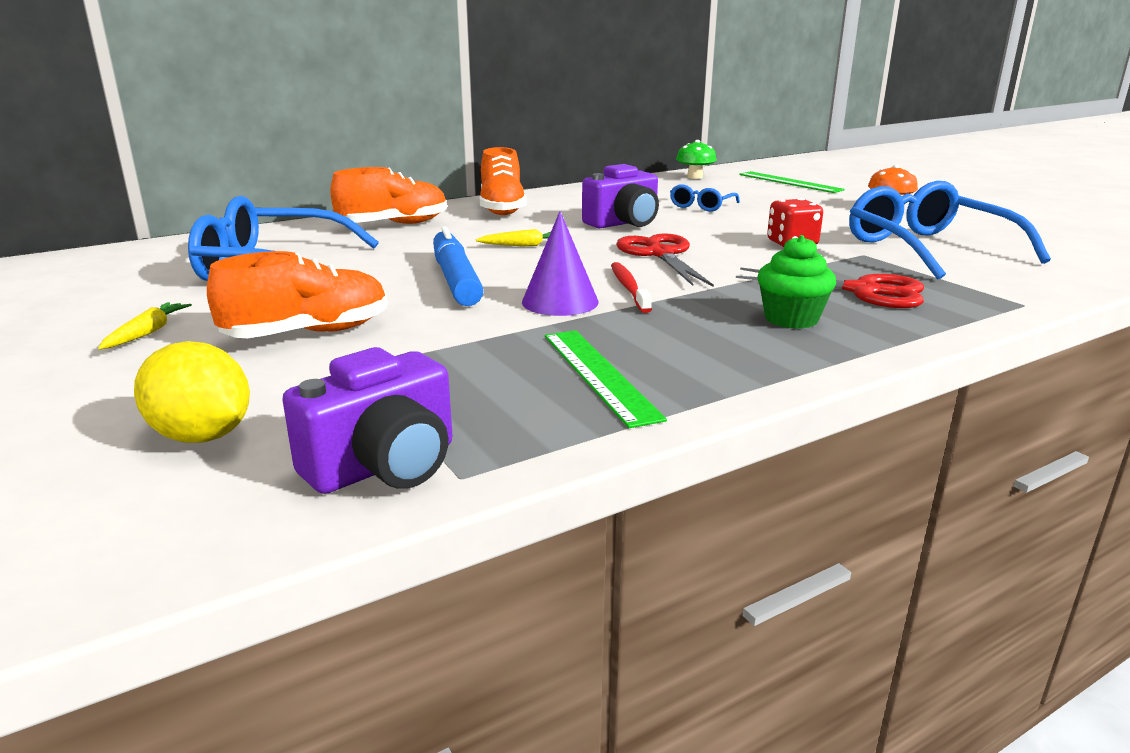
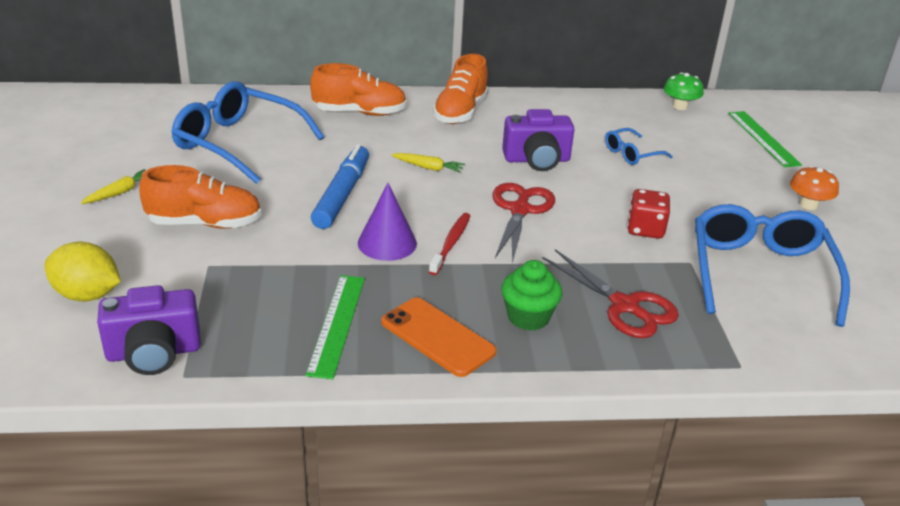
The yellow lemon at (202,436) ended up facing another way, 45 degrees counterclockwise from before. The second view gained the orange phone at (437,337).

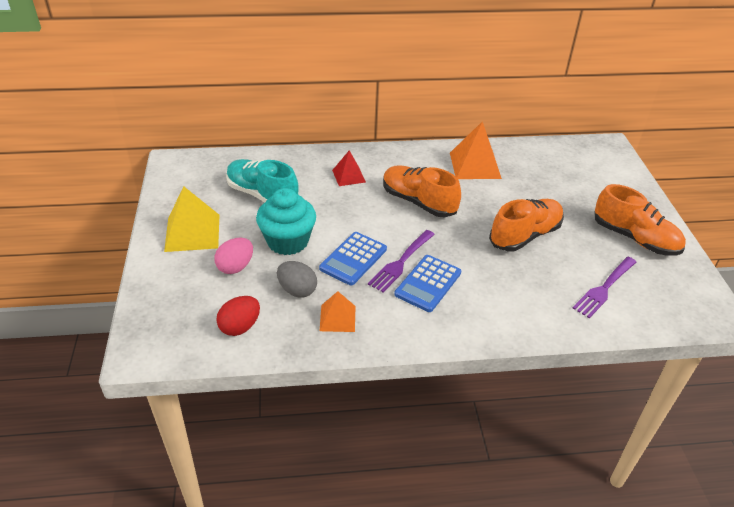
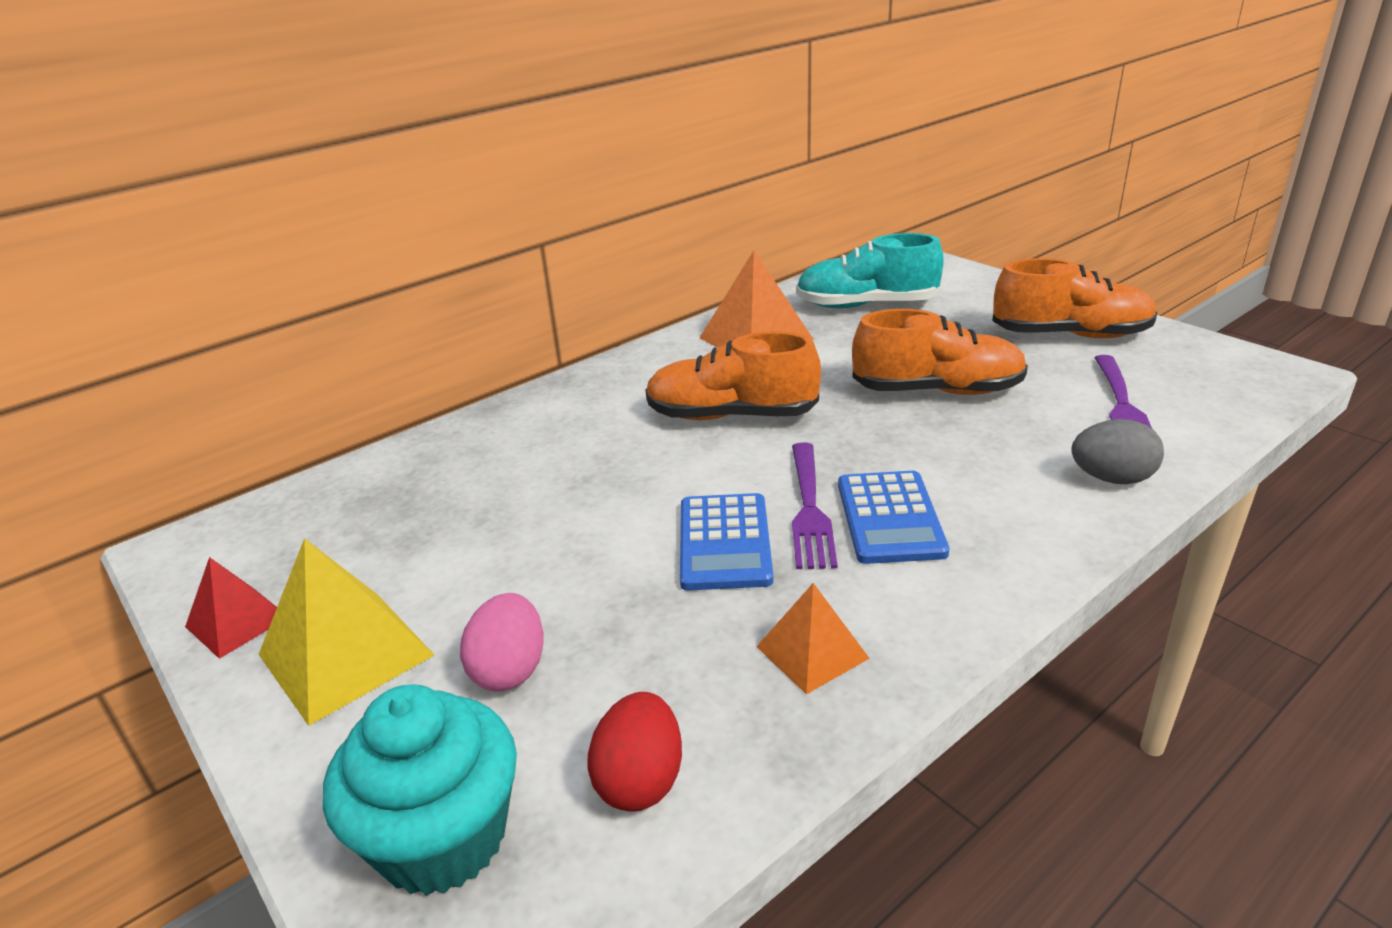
The turquoise shoe ended up elsewhere, having gone from (262,195) to (866,305). The turquoise cupcake ended up elsewhere, having gone from (288,241) to (442,838). The grey egg ended up elsewhere, having gone from (297,290) to (1111,479). The red pyramid ended up elsewhere, having gone from (348,176) to (237,622). The orange shoe at (525,235) ended up facing another way, 75 degrees clockwise from before.

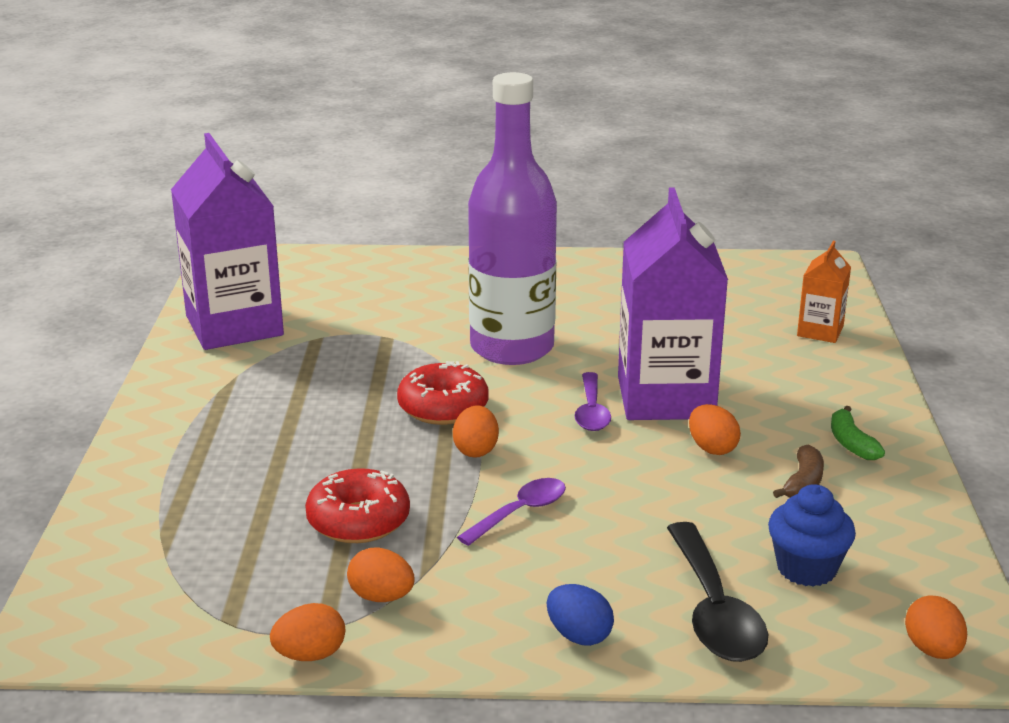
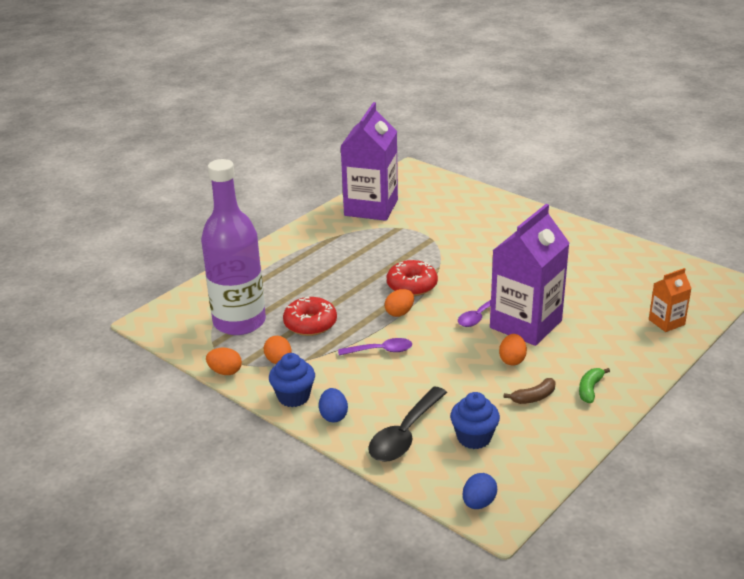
The purple bottle ended up elsewhere, having gone from (512,348) to (239,322). What was the orange egg at (932,650) turned into the blue egg at (478,503). The second view gained the blue cupcake at (293,397).

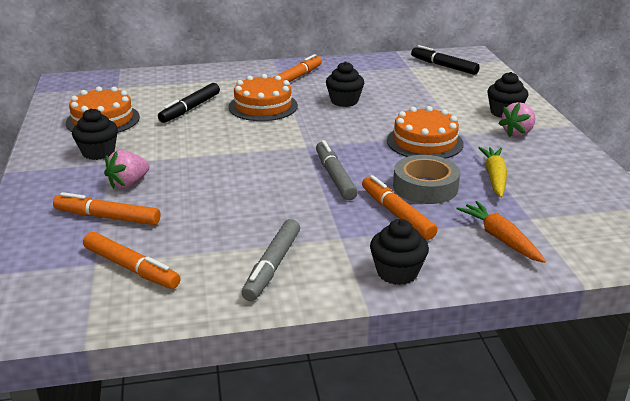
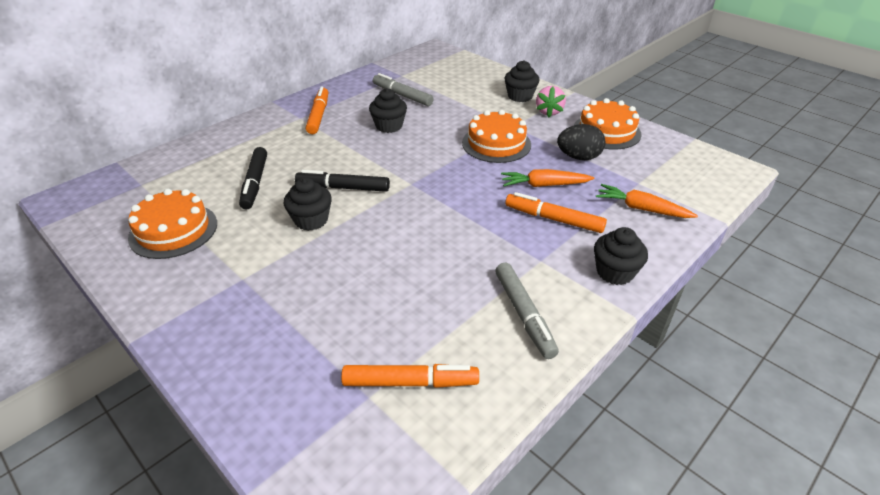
The second view lost the orange marker at (107,217). The black cupcake ended up elsewhere, having gone from (98,152) to (311,220). The second view lost the pink strawberry at (128,184). The orange cake ended up elsewhere, having gone from (263,106) to (606,131). The grey marker ended up elsewhere, having gone from (335,176) to (402,95). Where the grey tape stood at (425,187), the orange carrot came to stand at (544,185). The black marker ended up elsewhere, having gone from (444,66) to (343,188). Where the yellow carrot stood at (494,177), the black egg came to stand at (578,157).

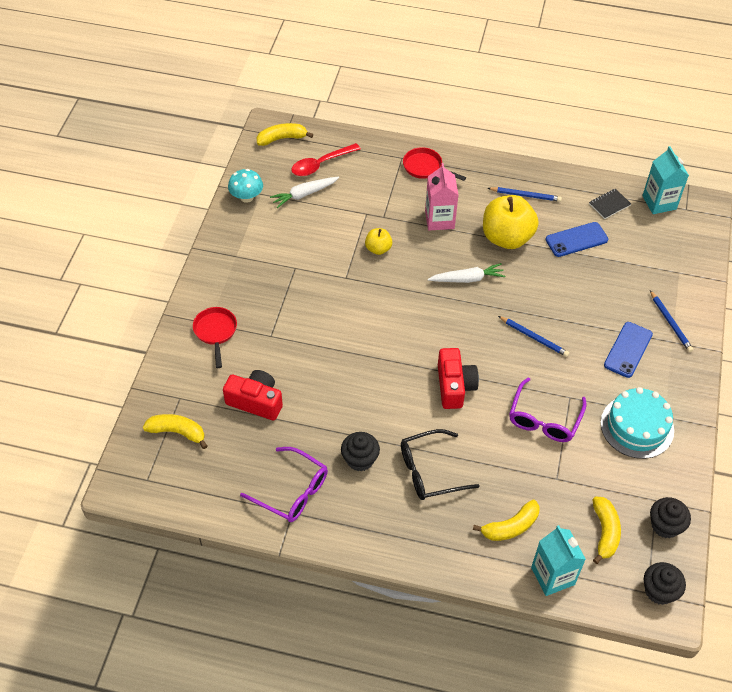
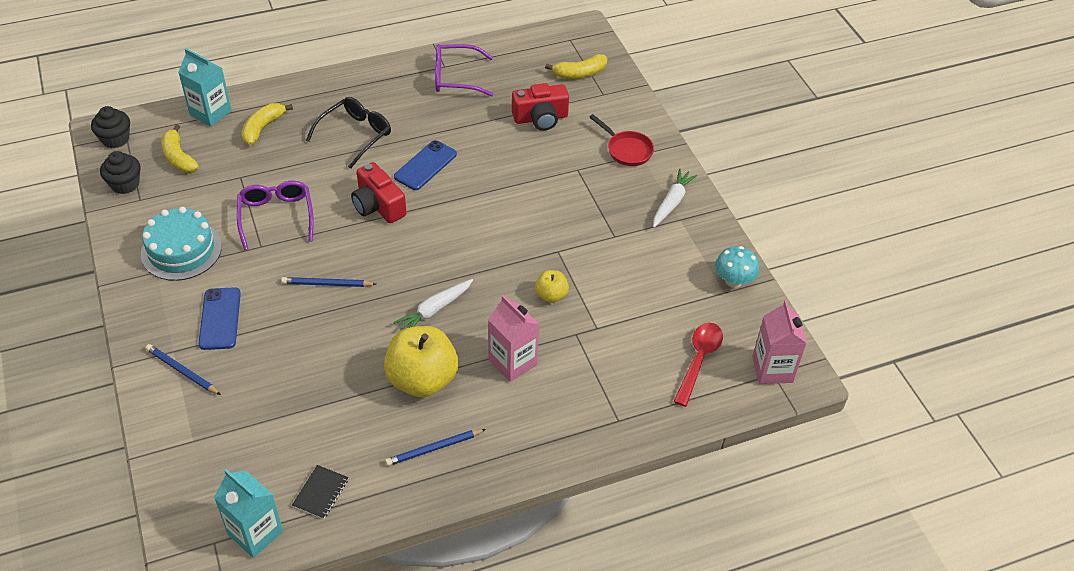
Where the yellow banana stood at (282,138), the pink carton came to stand at (772,369). The white carrot ended up elsewhere, having gone from (304,194) to (672,202). The second view lost the black cupcake at (360,459). The second view lost the red pan at (425,168). The blue phone ended up elsewhere, having gone from (576,239) to (425,165).

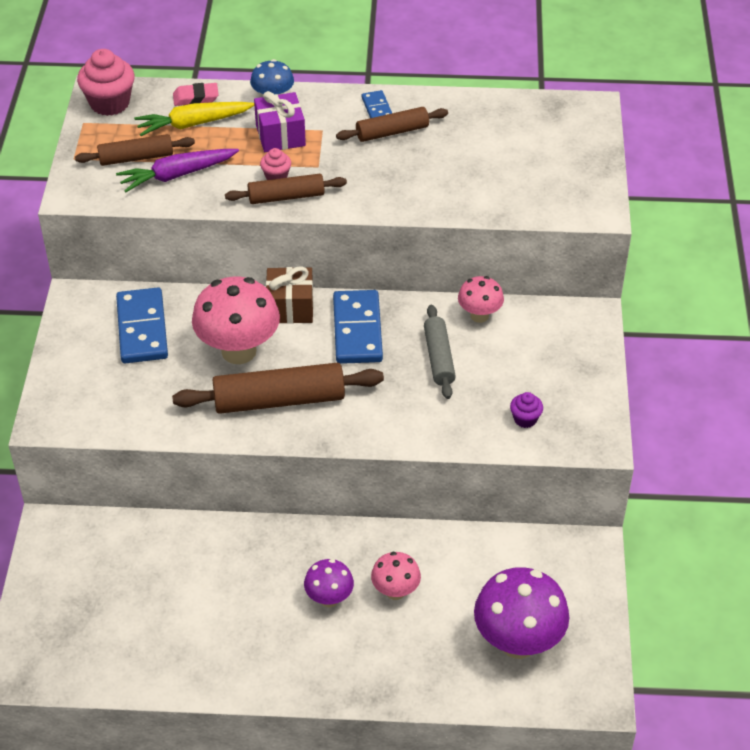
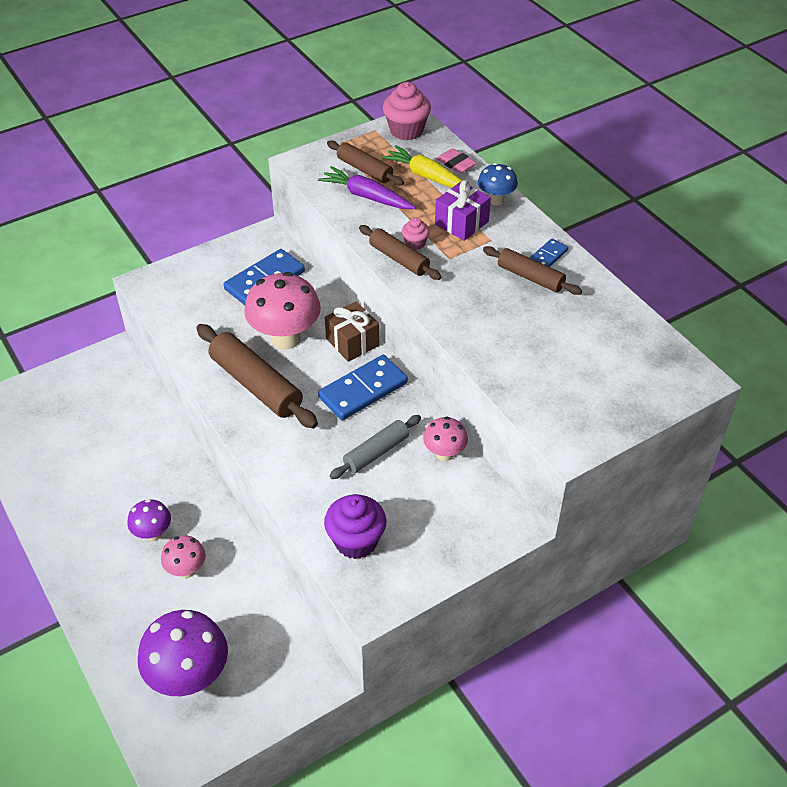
The size of the purple cupcake at (525,419) changed by a factor of 1.90.

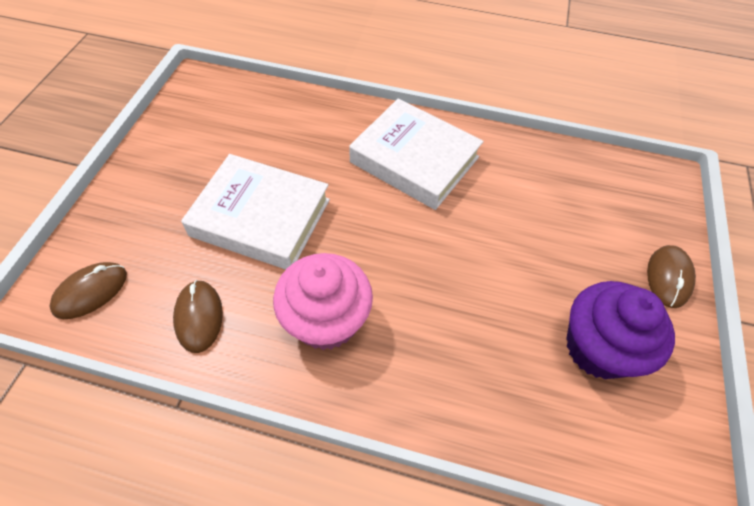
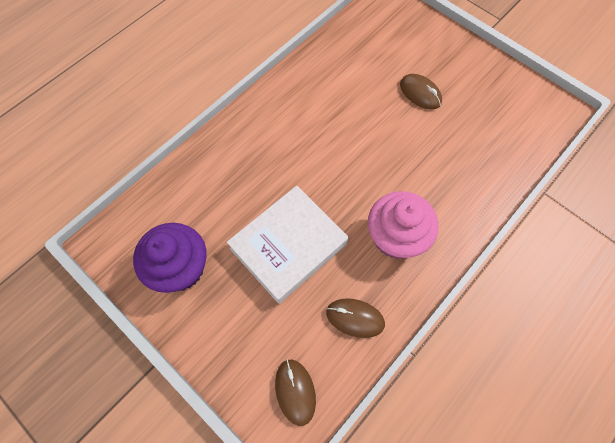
The second view lost the white book at (414,159). The purple cupcake ended up elsewhere, having gone from (598,348) to (180,268). The brown mouse ended up elsewhere, having gone from (668,277) to (420,93).

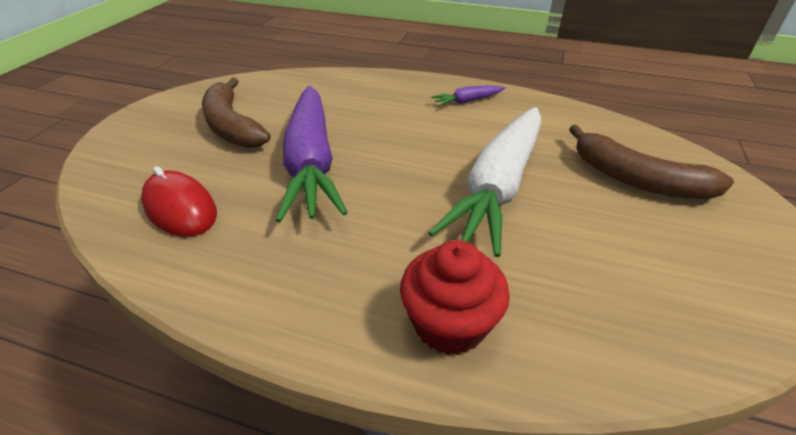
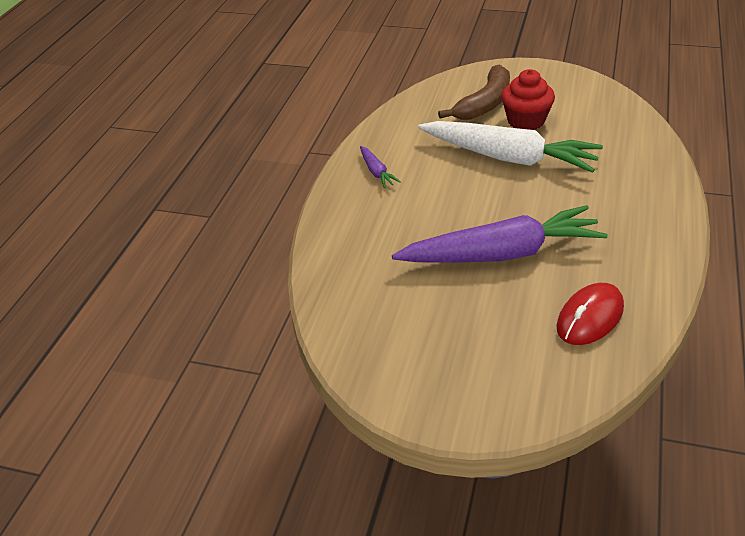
The second view lost the brown banana at (232,126). The red cupcake ended up elsewhere, having gone from (449,324) to (526,121).

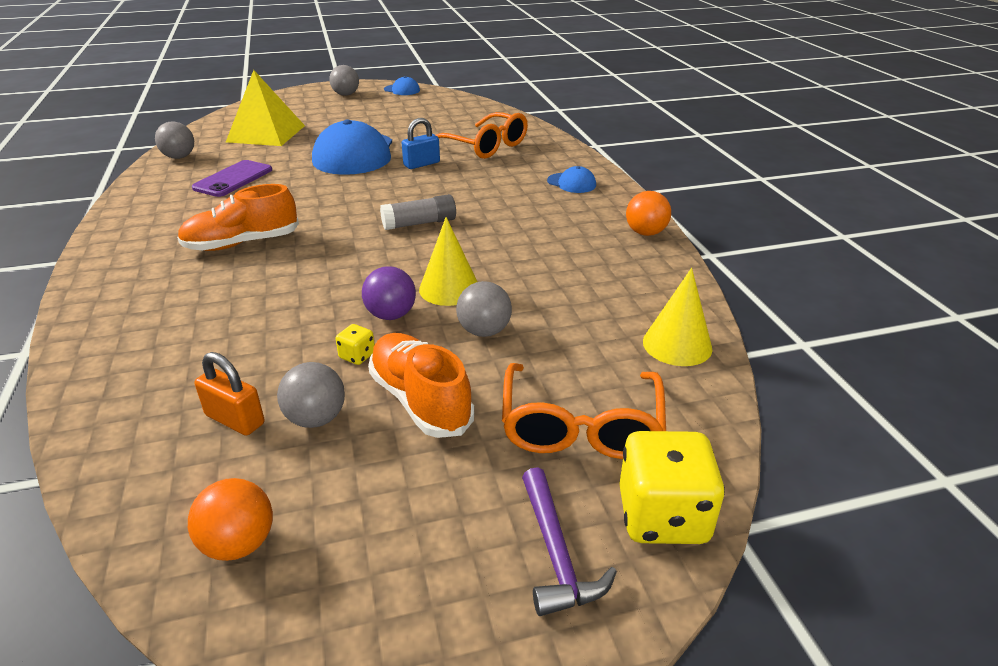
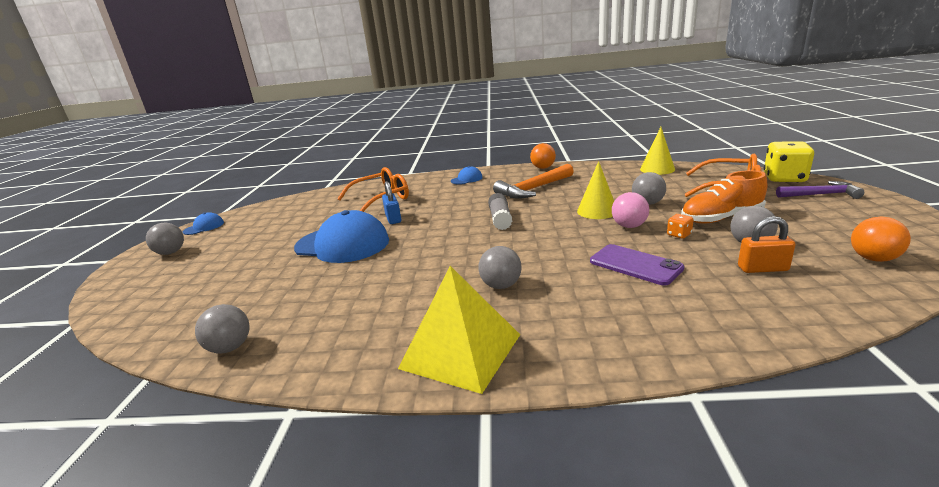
Where the orange shoe stood at (242,243), the grey ball came to stand at (501,285). The purple phone ended up elsewhere, having gone from (233,179) to (635,265). The orange padlock at (235,419) ended up facing another way, 45 degrees clockwise from before. The yellow pyramid ended up elsewhere, having gone from (266,133) to (460,351). What was the yellow dice at (357,356) turned into the orange dice at (679,234). What was the purple ball at (391,315) turned into the pink ball at (629,226). The second view gained the orange hammer at (533,189).

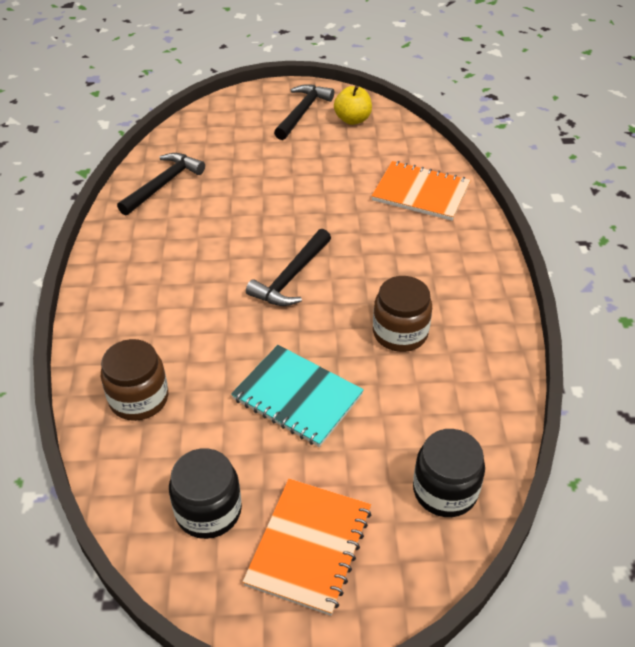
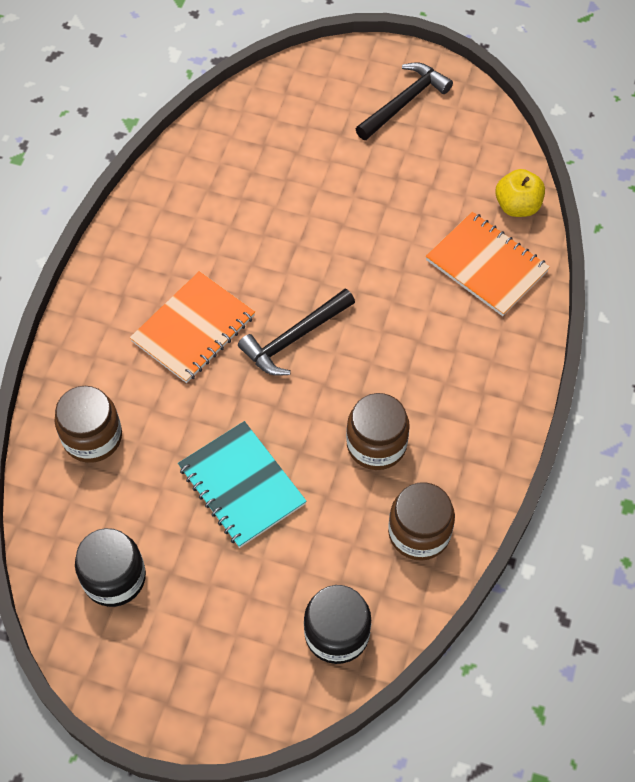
The second view lost the black hammer at (163,184). The orange notebook ended up elsewhere, having gone from (309,546) to (193,329). The yellow apple ended up elsewhere, having gone from (352,120) to (517,206). The second view gained the brown jar at (419,532).

